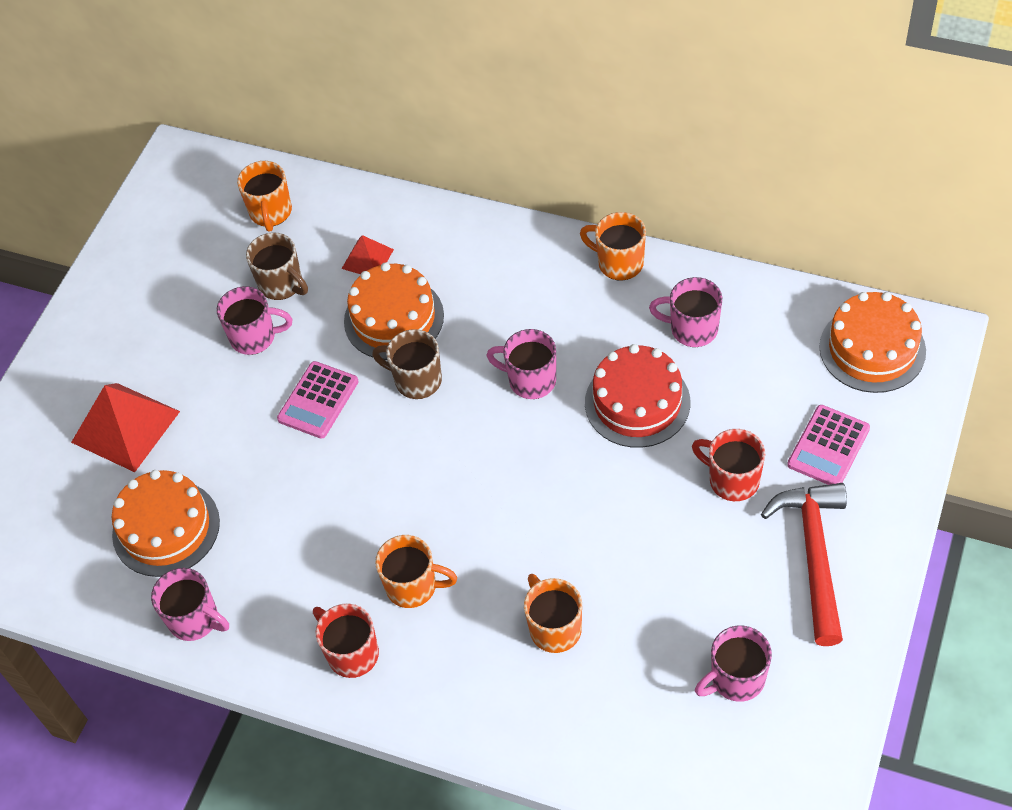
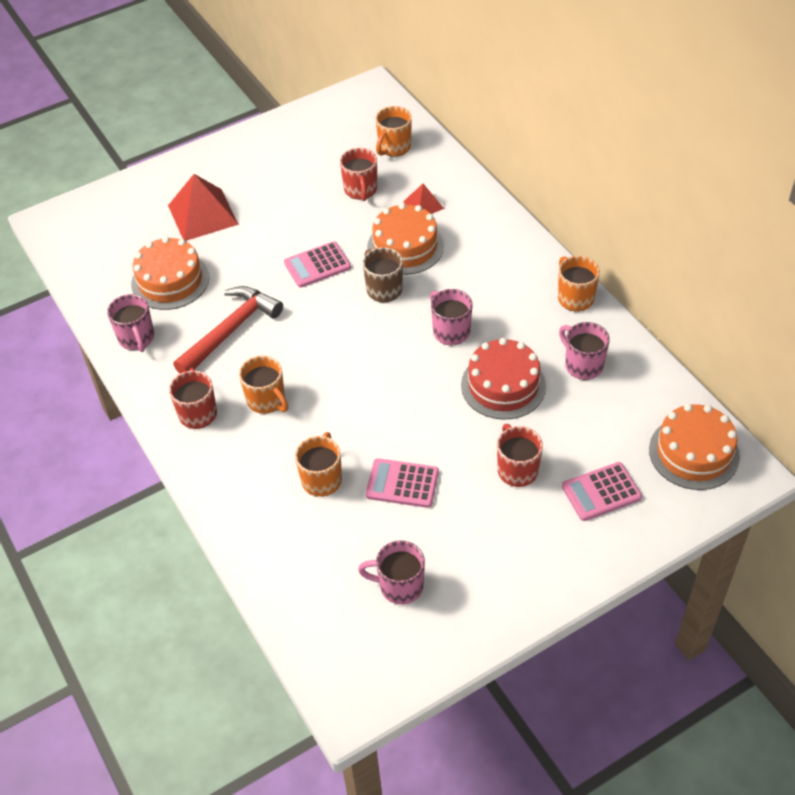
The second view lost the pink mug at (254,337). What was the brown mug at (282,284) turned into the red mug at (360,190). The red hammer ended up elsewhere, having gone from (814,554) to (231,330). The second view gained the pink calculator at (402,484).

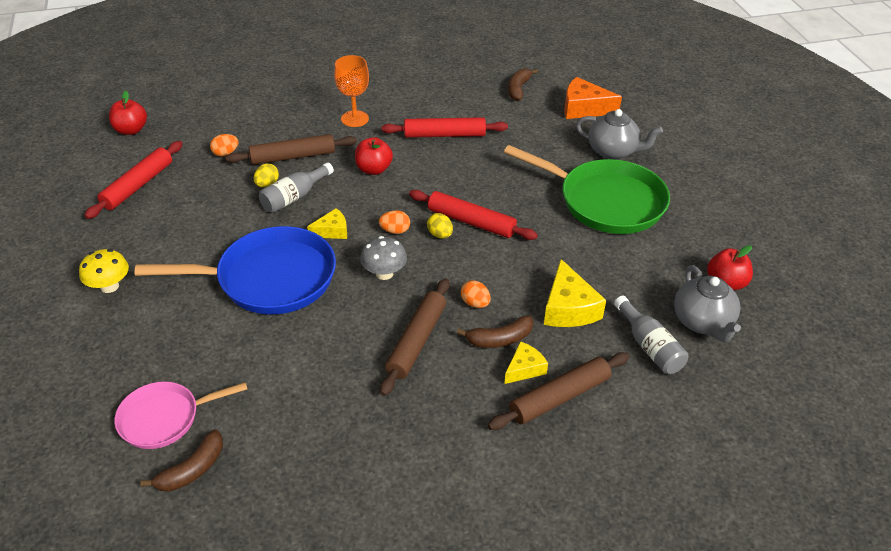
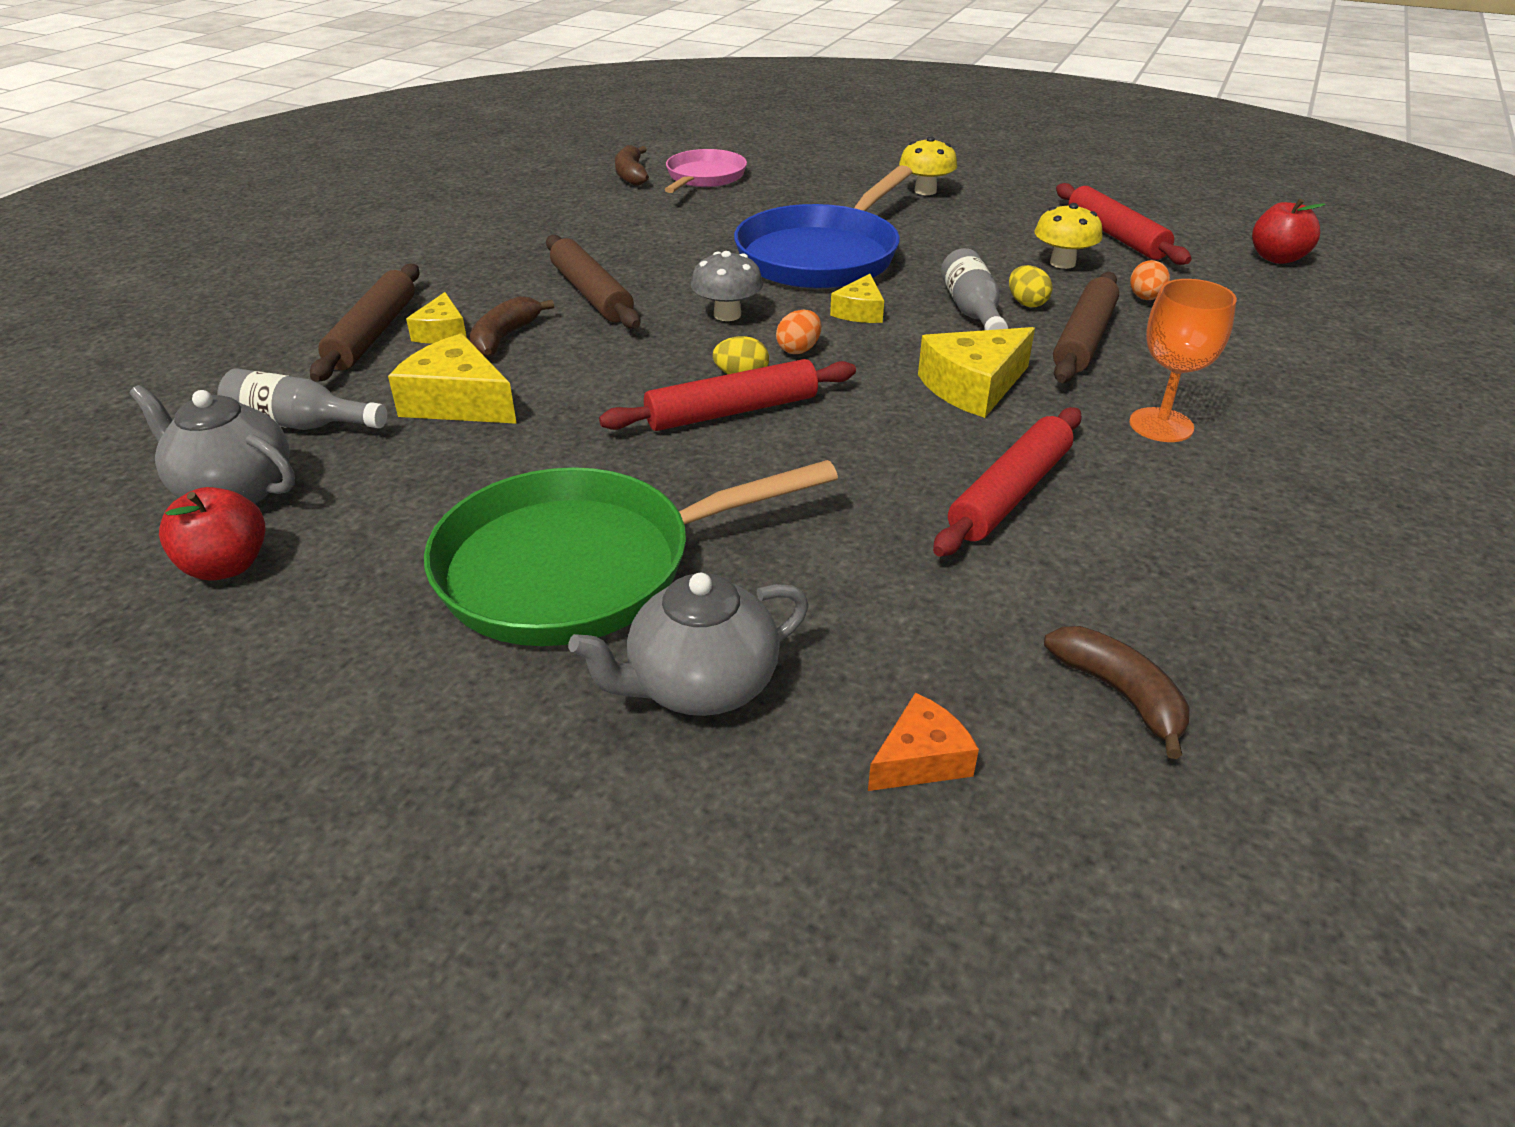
Where the red apple stood at (374,169), the yellow cheese came to stand at (973,387). The second view lost the orange egg at (475,303). The size of the orange cheese at (584,108) changed by a factor of 0.60. The second view gained the yellow mushroom at (1062,263).

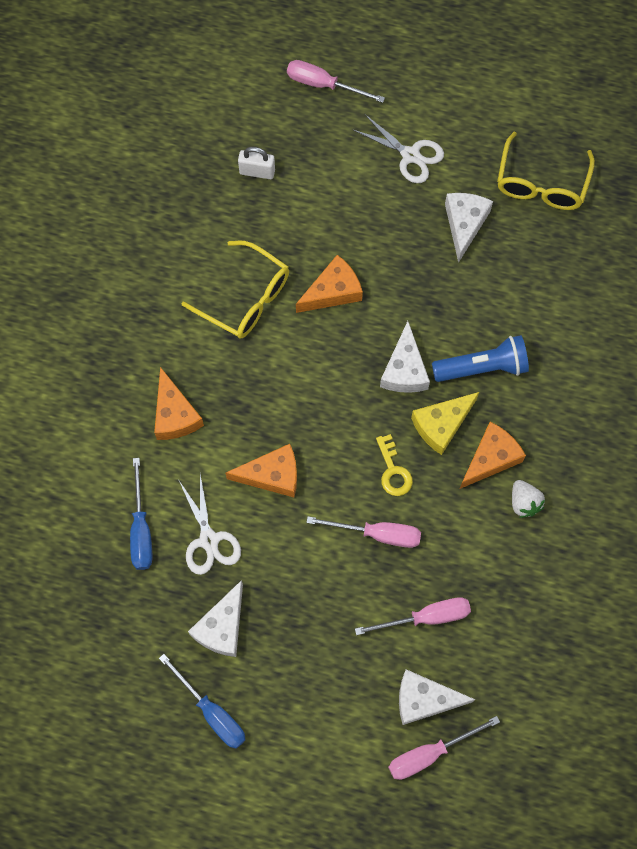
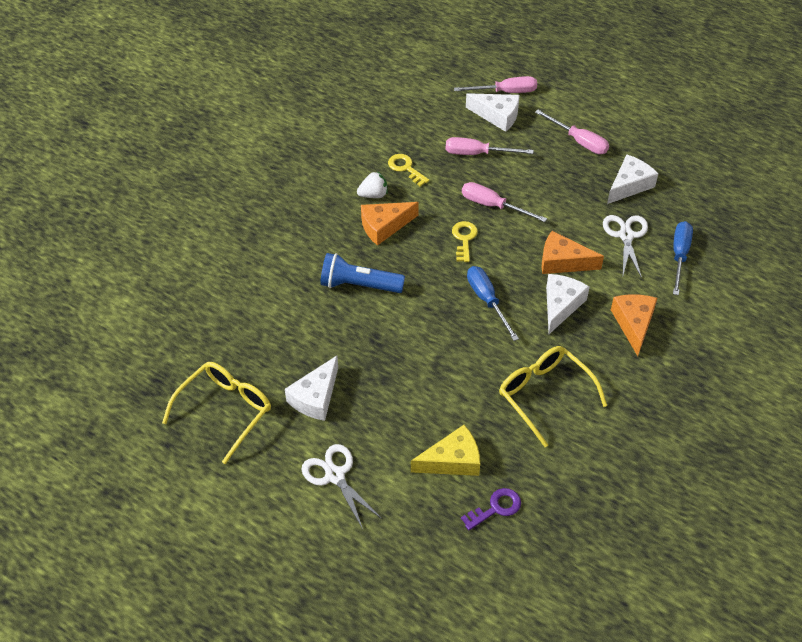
The blue screwdriver ended up elsewhere, having gone from (211,712) to (487,301). Where the white padlock stood at (257,172), the purple key came to stand at (496,508). The pink screwdriver ended up elsewhere, having gone from (323,85) to (578,141). The second view lost the orange cheese at (333,291). The white cheese ended up elsewhere, having gone from (404,369) to (561,305). The yellow cheese ended up elsewhere, having gone from (441,425) to (452,461). The white strawberry at (524,502) ended up facing another way, 75 degrees clockwise from before. The second view gained the yellow key at (405,168).

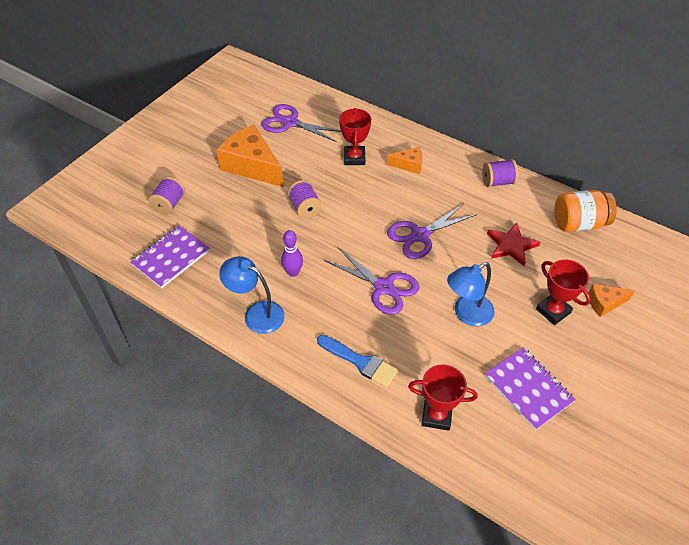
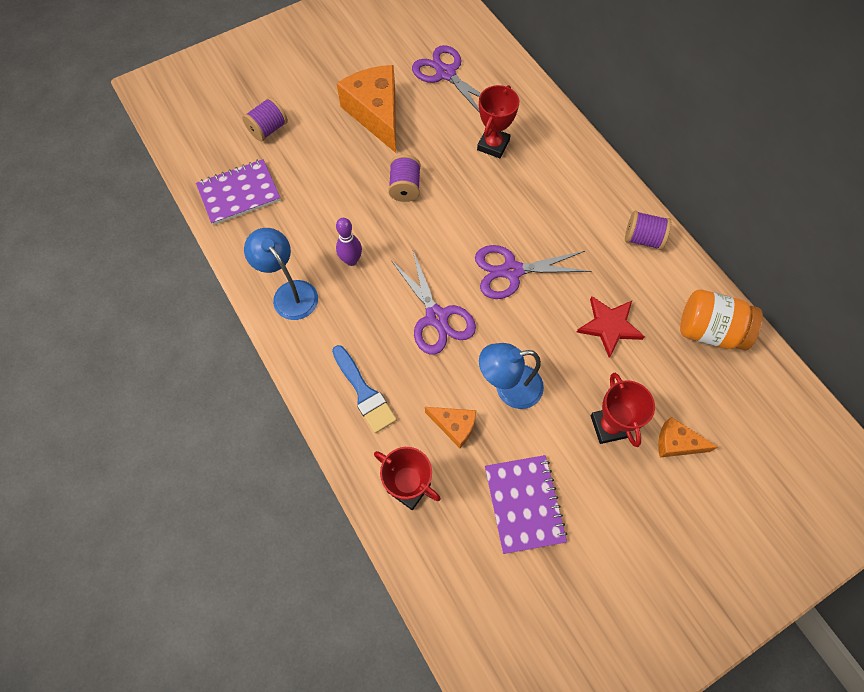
The orange cheese ended up elsewhere, having gone from (409,165) to (454,426).

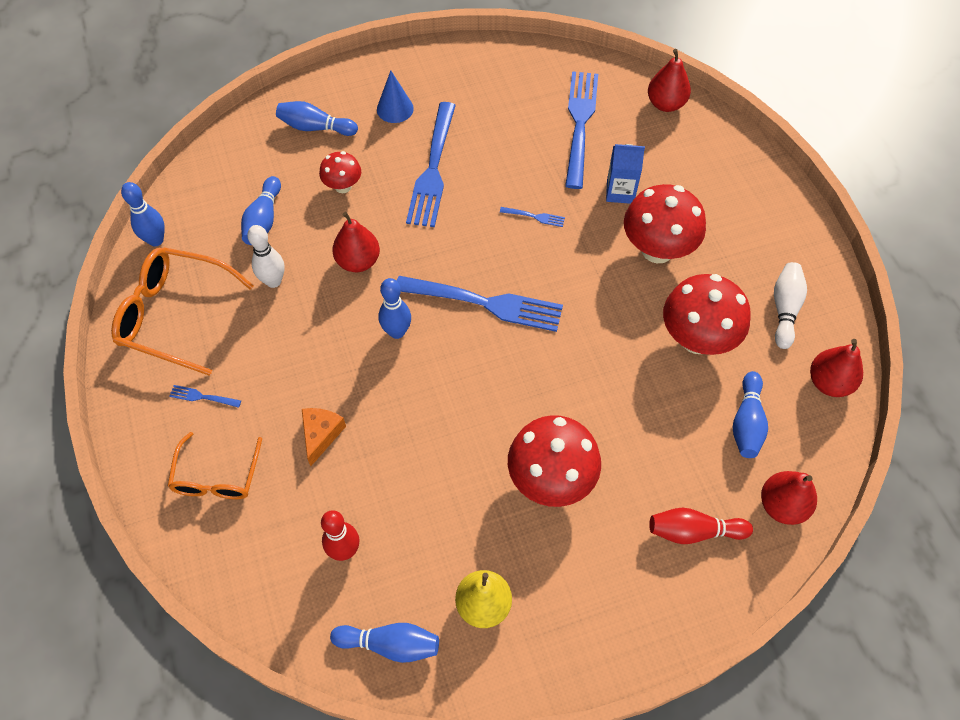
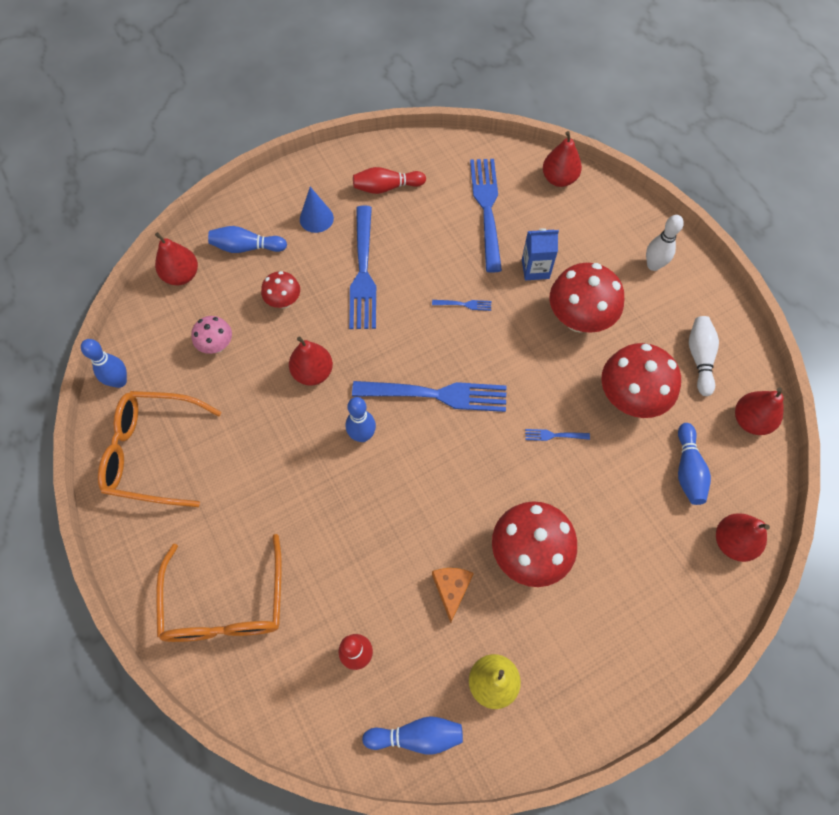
The size of the orange glasses at (217,477) changed by a factor of 1.56. The blue fork ended up elsewhere, having gone from (203,397) to (554,435). Where the blue bowling pin stood at (263,220), the pink mushroom came to stand at (217,345). The white bowling pin ended up elsewhere, having gone from (273,281) to (653,265). The orange cheese ended up elsewhere, having gone from (321,435) to (451,589). The red bowling pin ended up elsewhere, having gone from (693,531) to (386,187). The second view gained the red pear at (182,275).

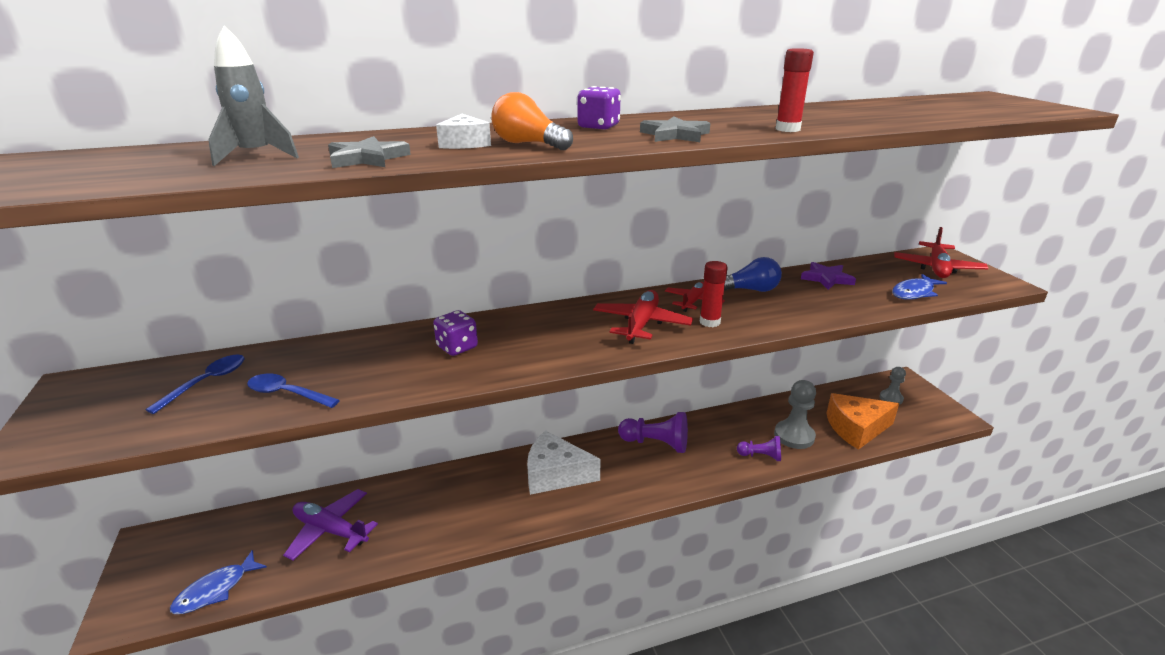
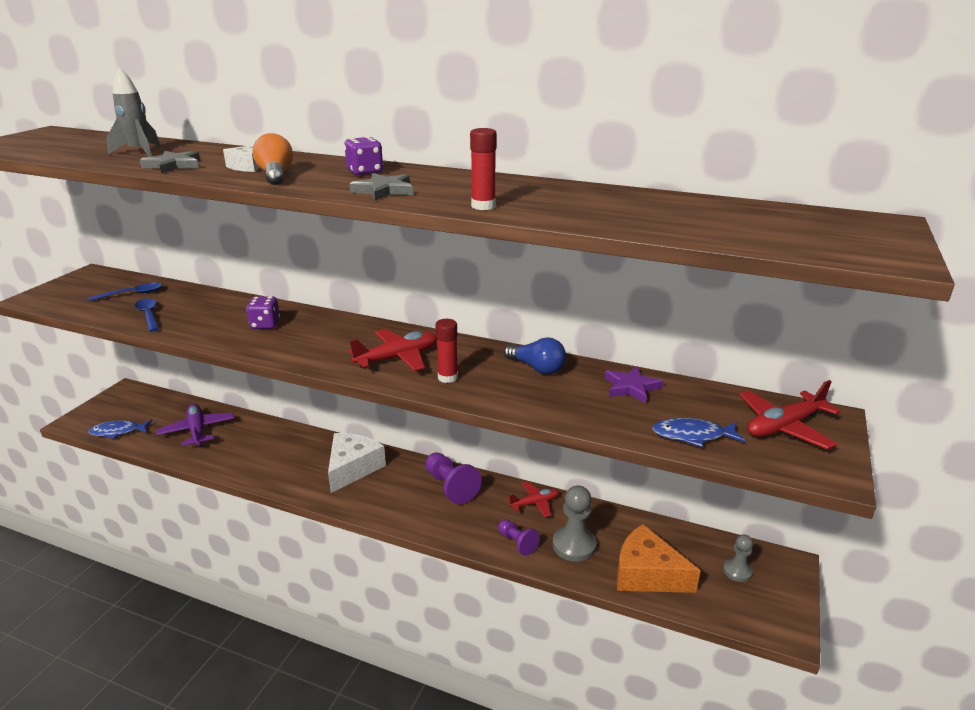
The white cheese at (555,474) ended up facing another way, 60 degrees clockwise from before. The red plane ended up elsewhere, having gone from (693,302) to (534,503).

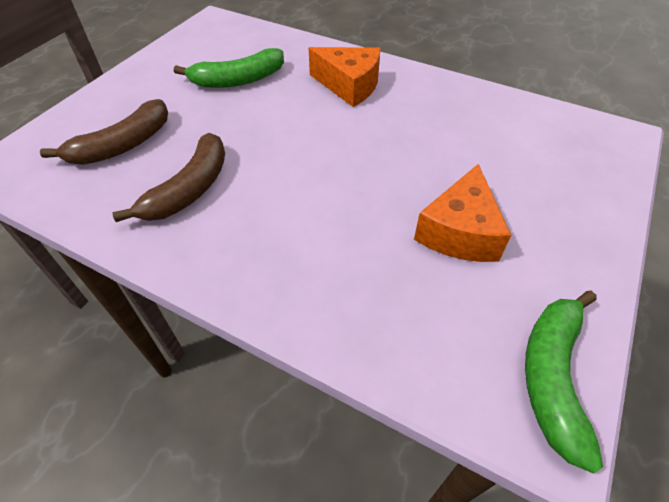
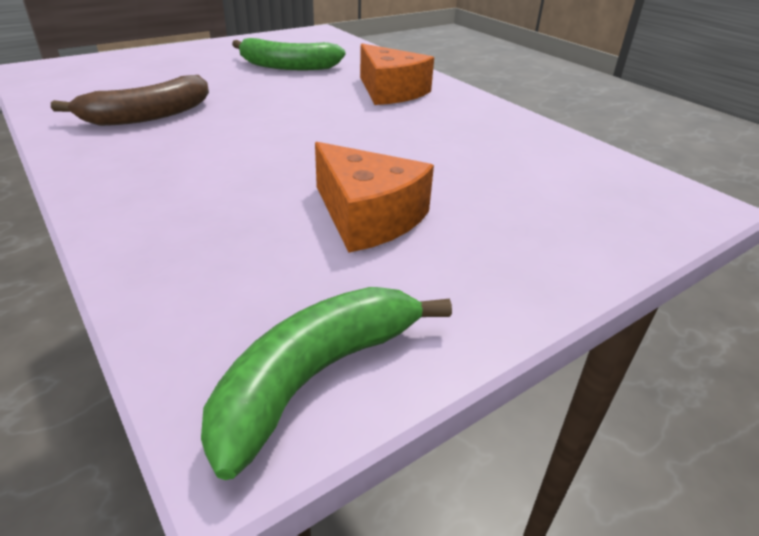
The second view lost the brown banana at (123,145). The orange cheese at (459,232) ended up facing another way, 90 degrees counterclockwise from before.

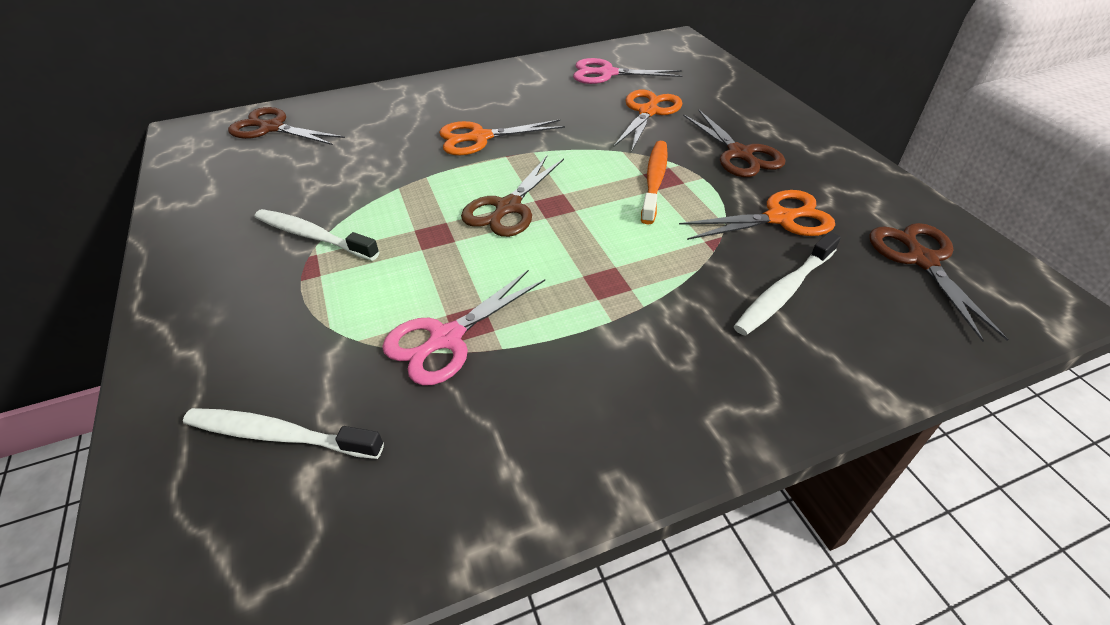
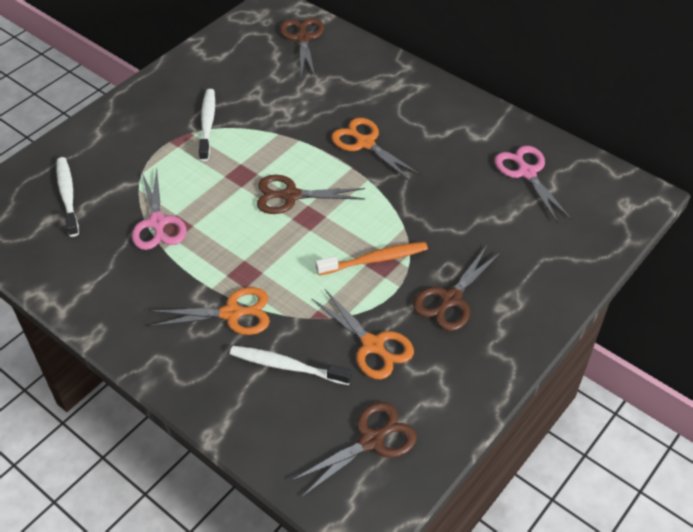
The pink scissors at (446,339) ended up facing another way, 120 degrees counterclockwise from before. The orange scissors ended up elsewhere, having gone from (648,112) to (232,313).

